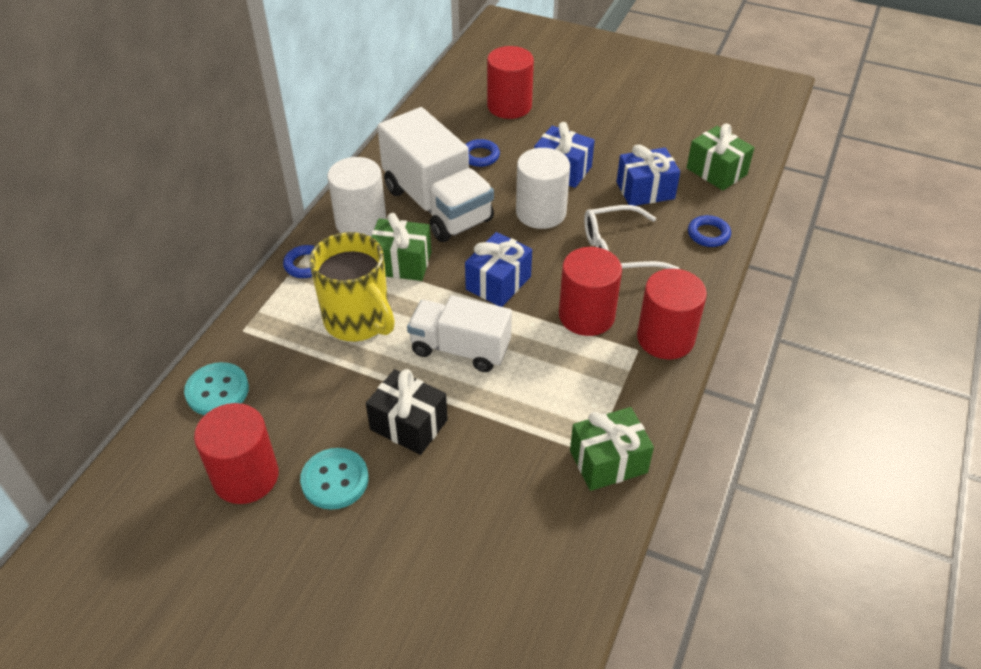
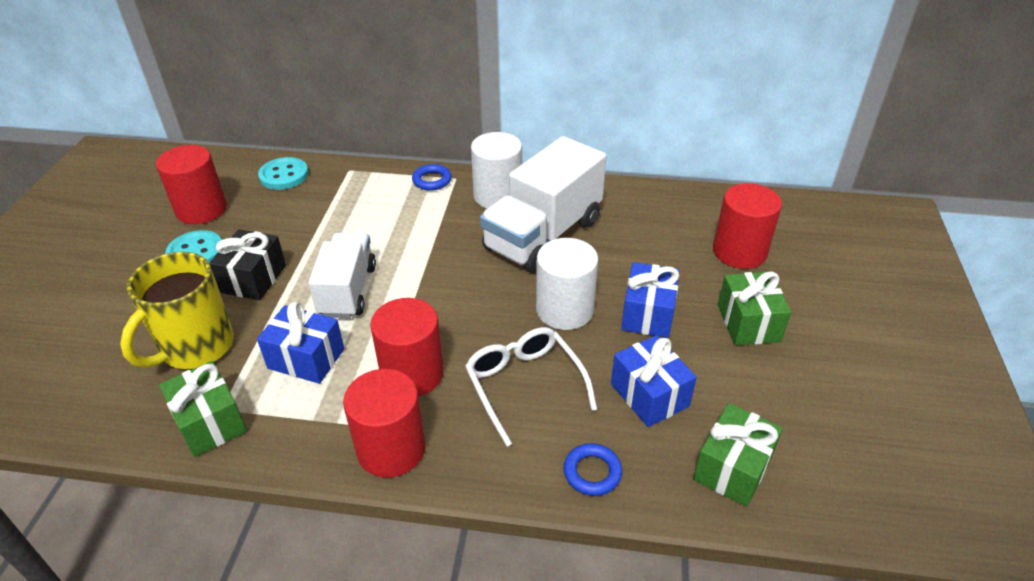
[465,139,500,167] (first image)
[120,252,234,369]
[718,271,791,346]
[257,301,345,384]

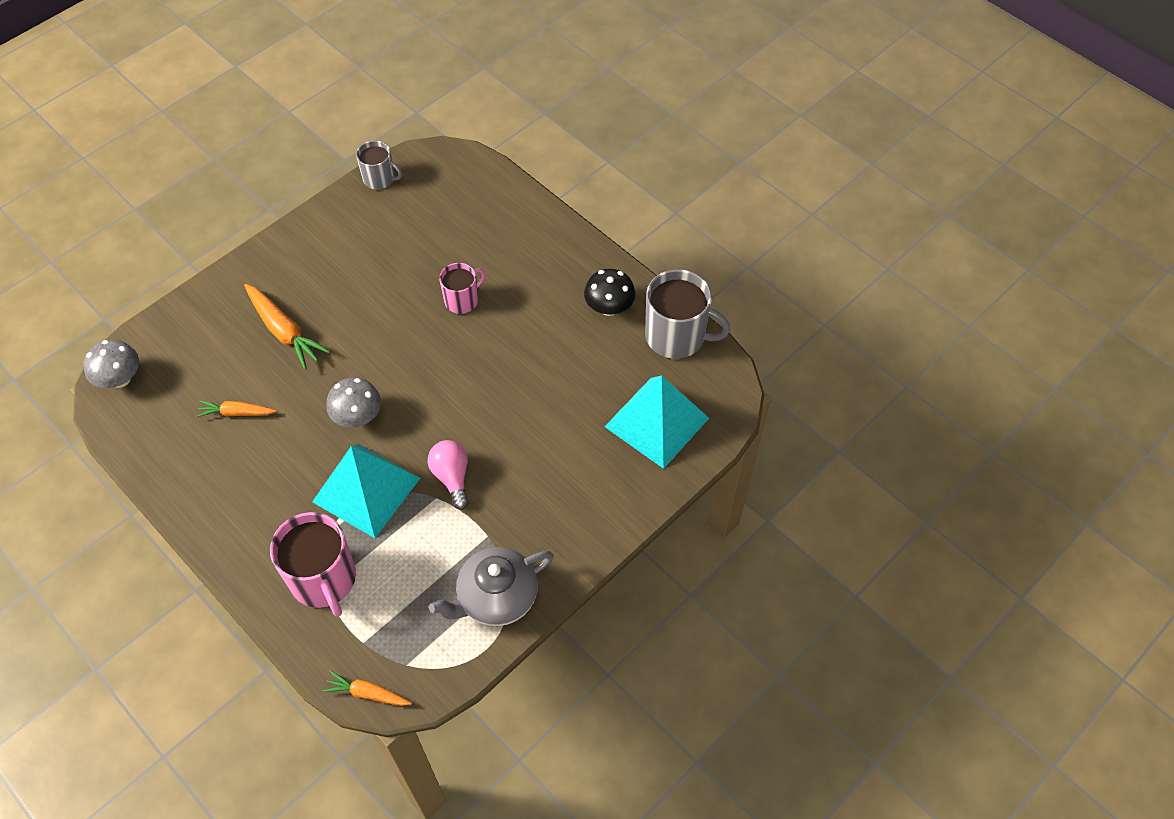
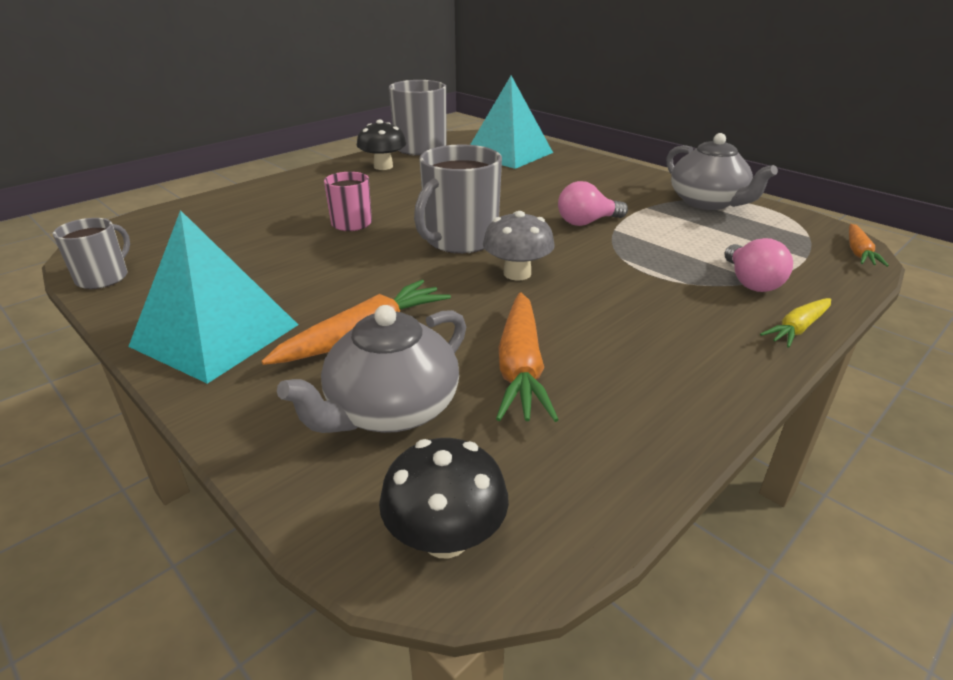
[277,305,466,433]
[414,144,502,254]
[760,298,831,348]
[128,210,298,384]
[724,238,793,292]
[379,438,509,559]
[496,292,559,422]

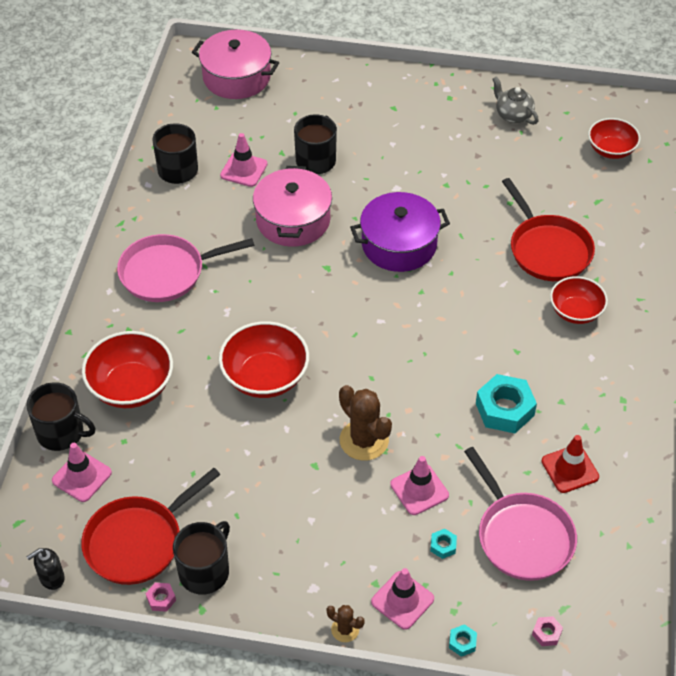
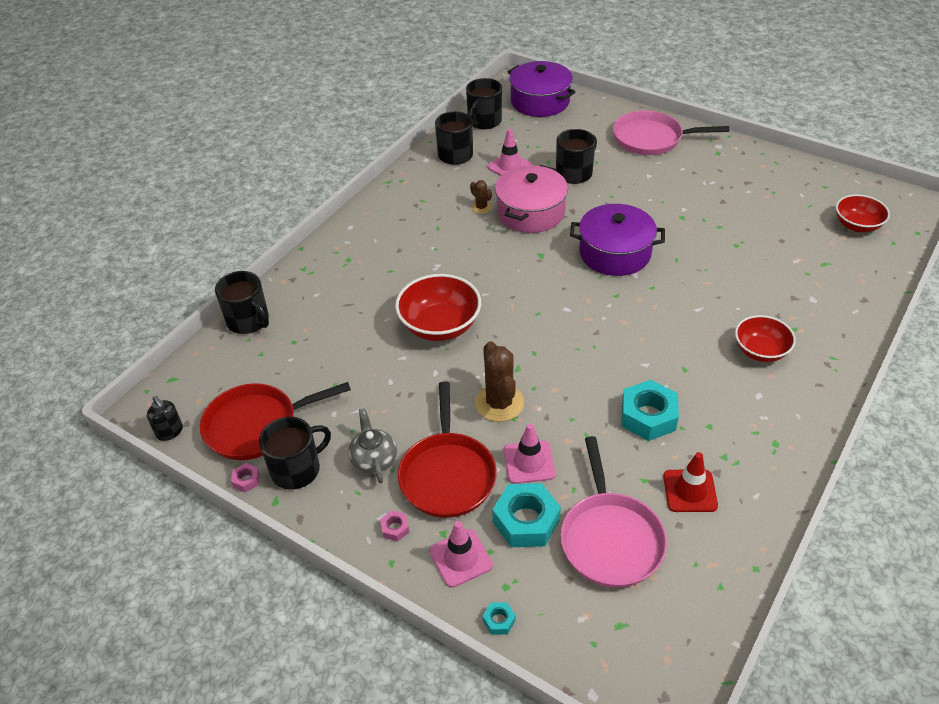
[52,443,112,502] (first image)
[82,331,173,408] (first image)
[466,78,502,130]
[613,111,729,155]
[470,180,492,214]
[348,408,397,483]
[398,382,497,518]
[380,510,409,542]
[507,61,575,117]
[147,396,183,441]
[492,483,561,547]

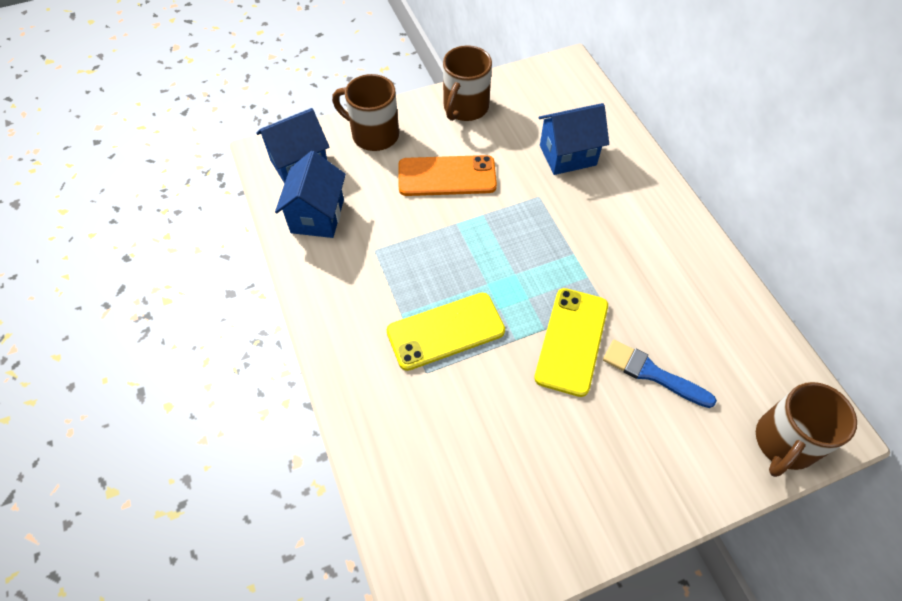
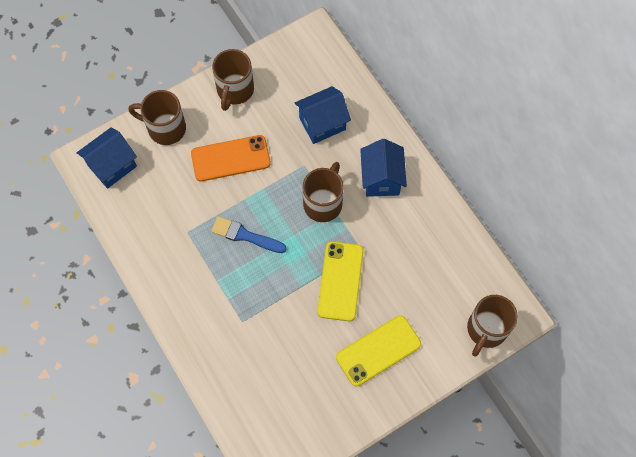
[302,162,344,222]
[360,139,407,197]
[336,315,421,386]
[211,216,287,253]

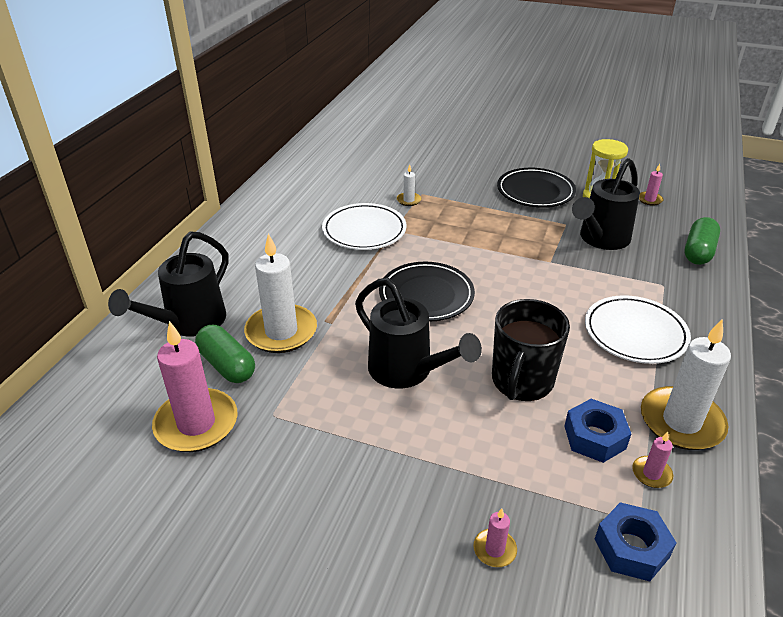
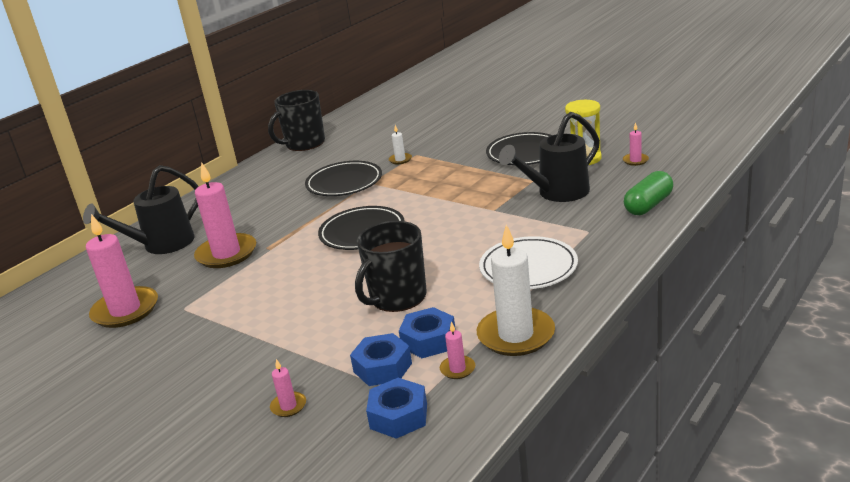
[195,325,255,383] (first image)
[355,278,482,389] (first image)
[268,90,325,151]
[350,333,412,386]
[194,162,256,268]
[305,161,382,196]

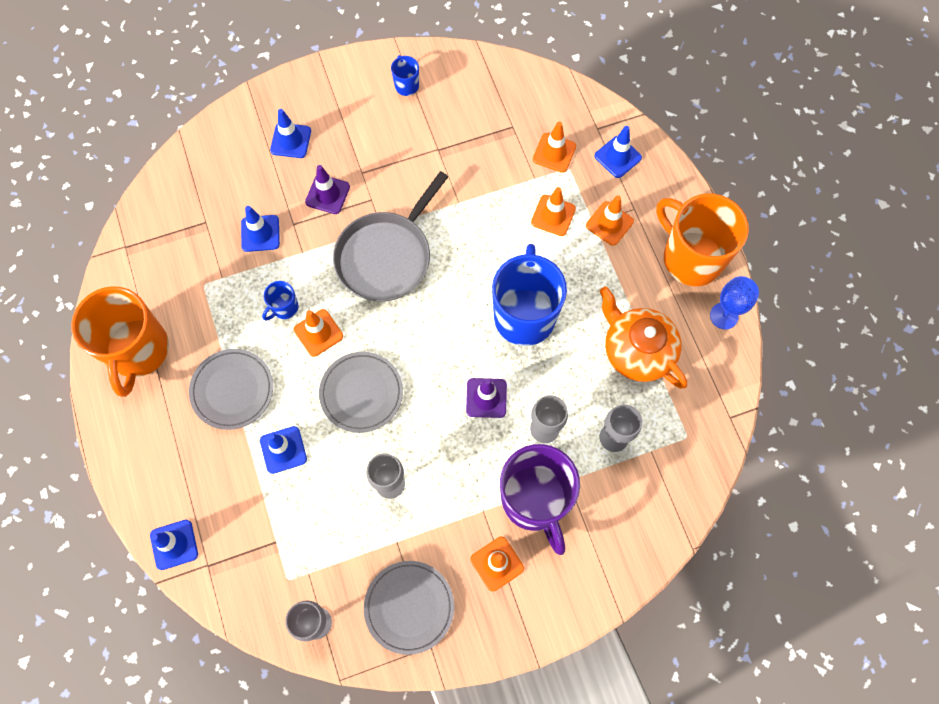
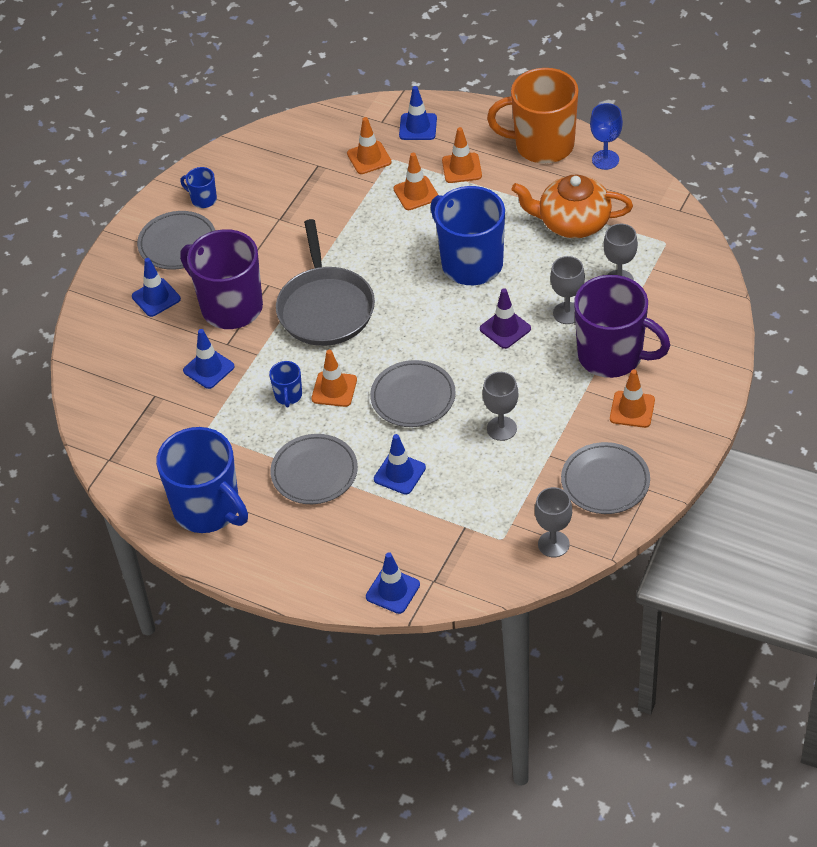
[137,211,216,270]
[180,229,263,329]
[156,427,248,533]

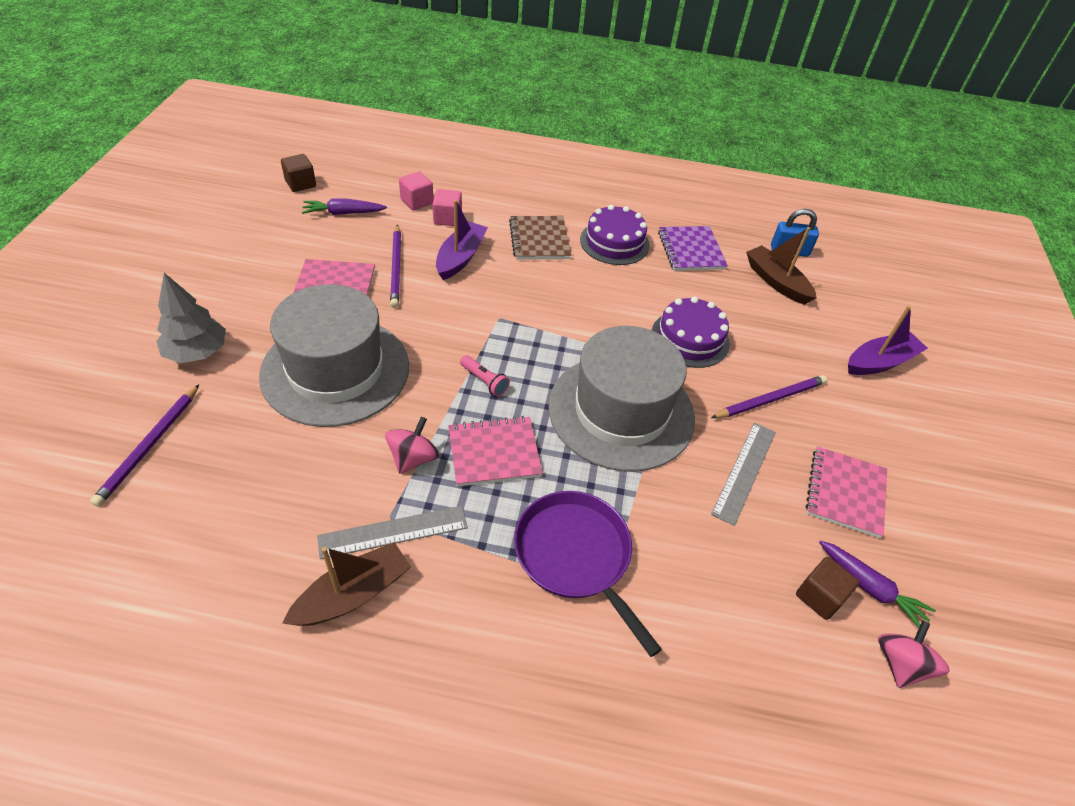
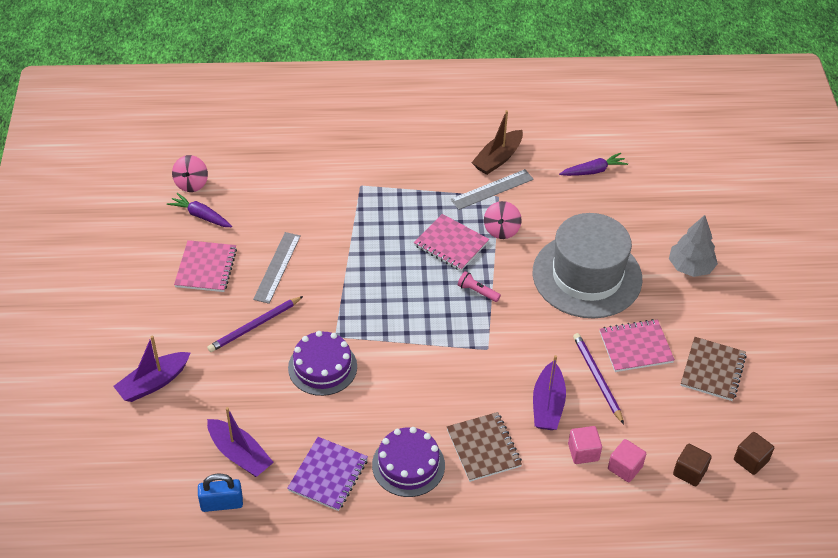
[90,384,199,507] (first image)
[514,491,662,657] (first image)
[548,326,695,472] (first image)
[681,337,746,401]
[559,153,628,176]
[673,444,712,487]
[207,407,274,477]
[414,214,489,271]
[287,437,368,511]

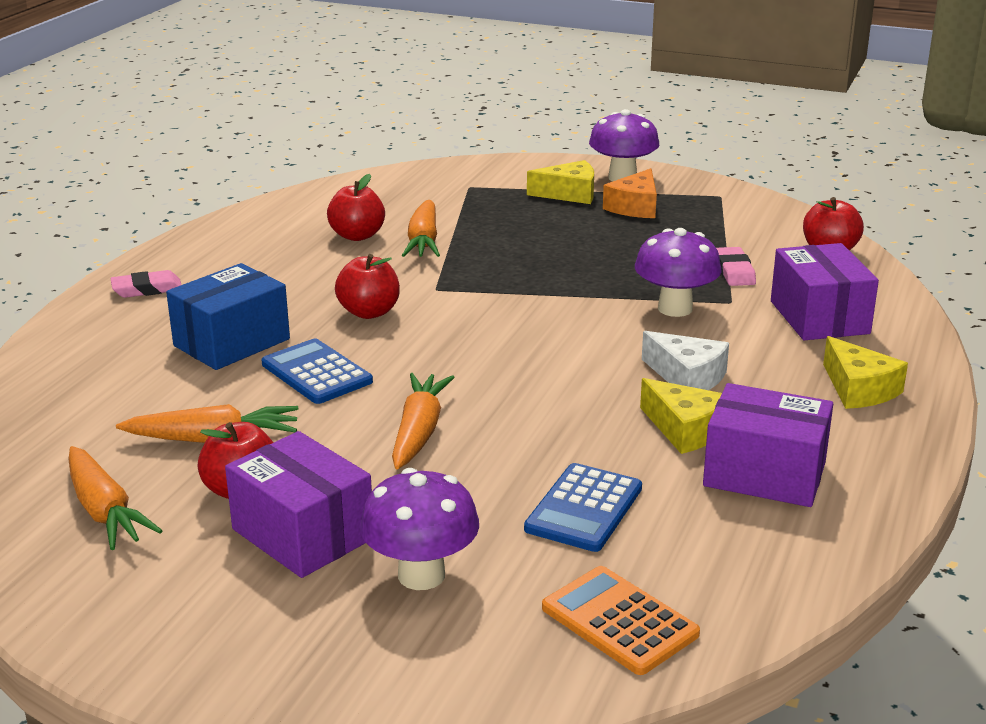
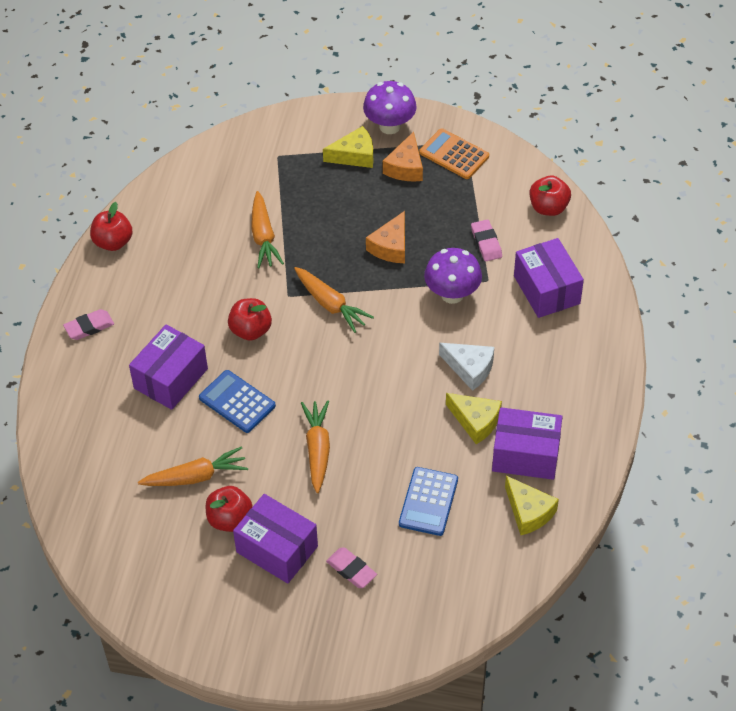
[366,211,405,263]
[294,267,374,333]
[90,202,133,251]
[419,128,489,179]
[505,476,559,535]
[326,548,377,588]
[129,324,208,410]

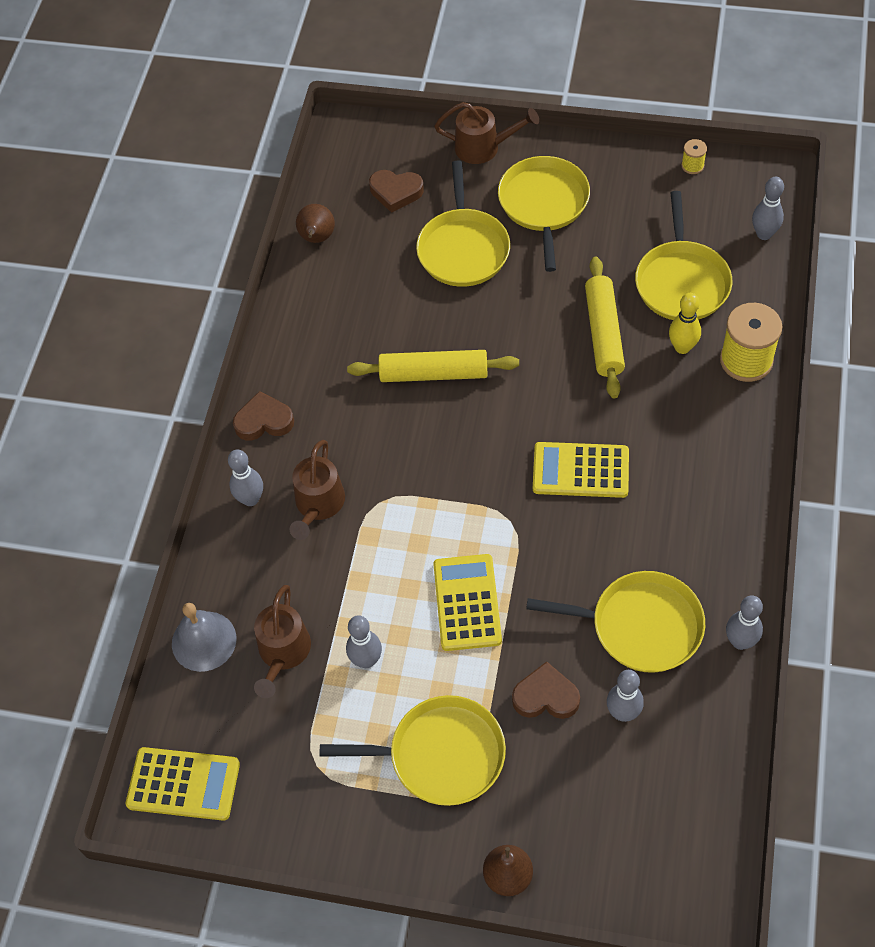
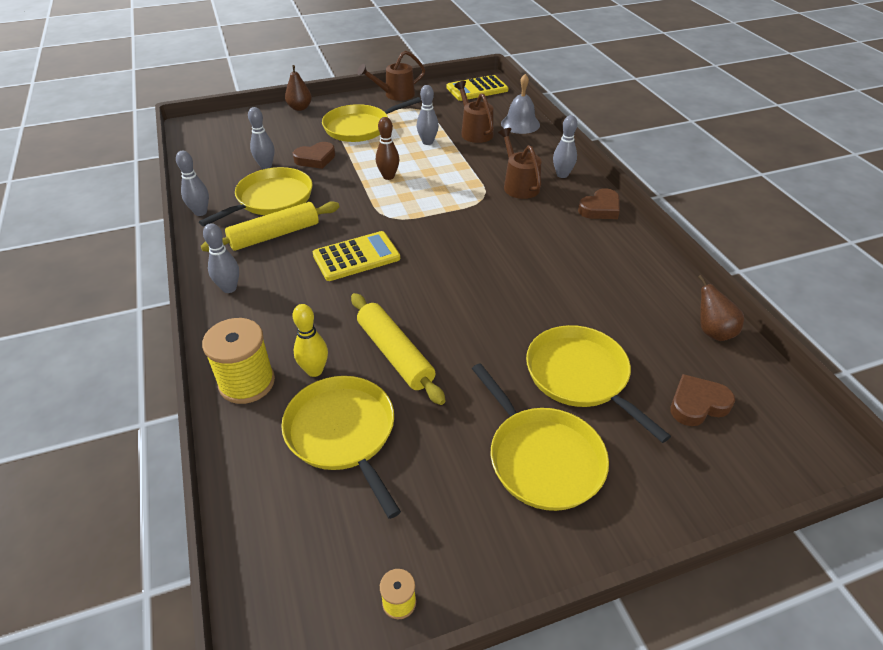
[201,201,340,252]
[357,51,425,101]
[203,223,239,293]
[376,117,399,180]
[199,167,312,226]

